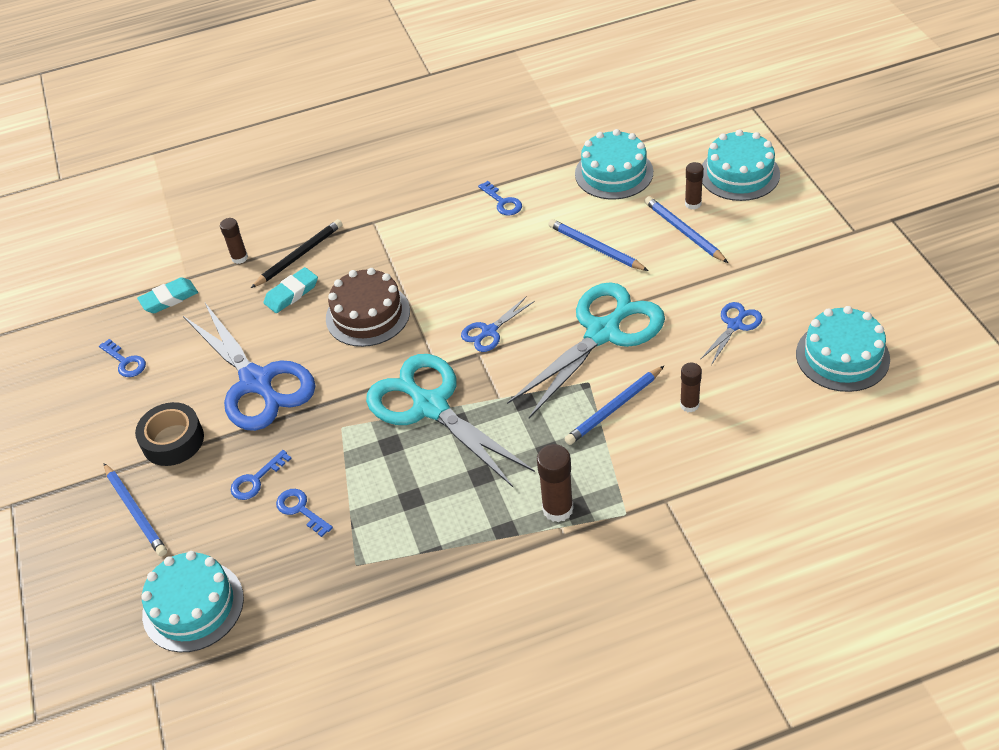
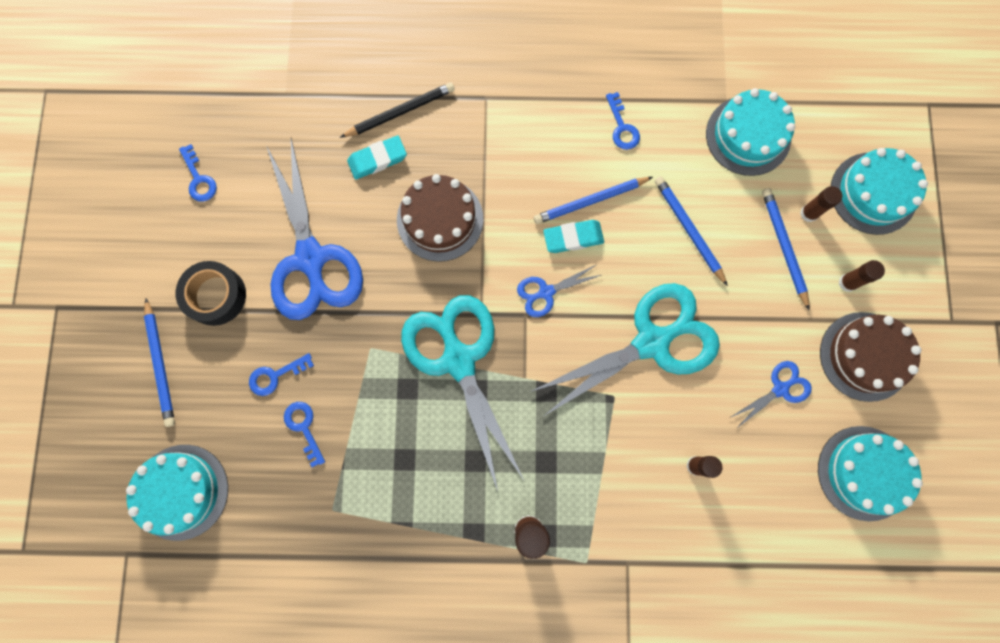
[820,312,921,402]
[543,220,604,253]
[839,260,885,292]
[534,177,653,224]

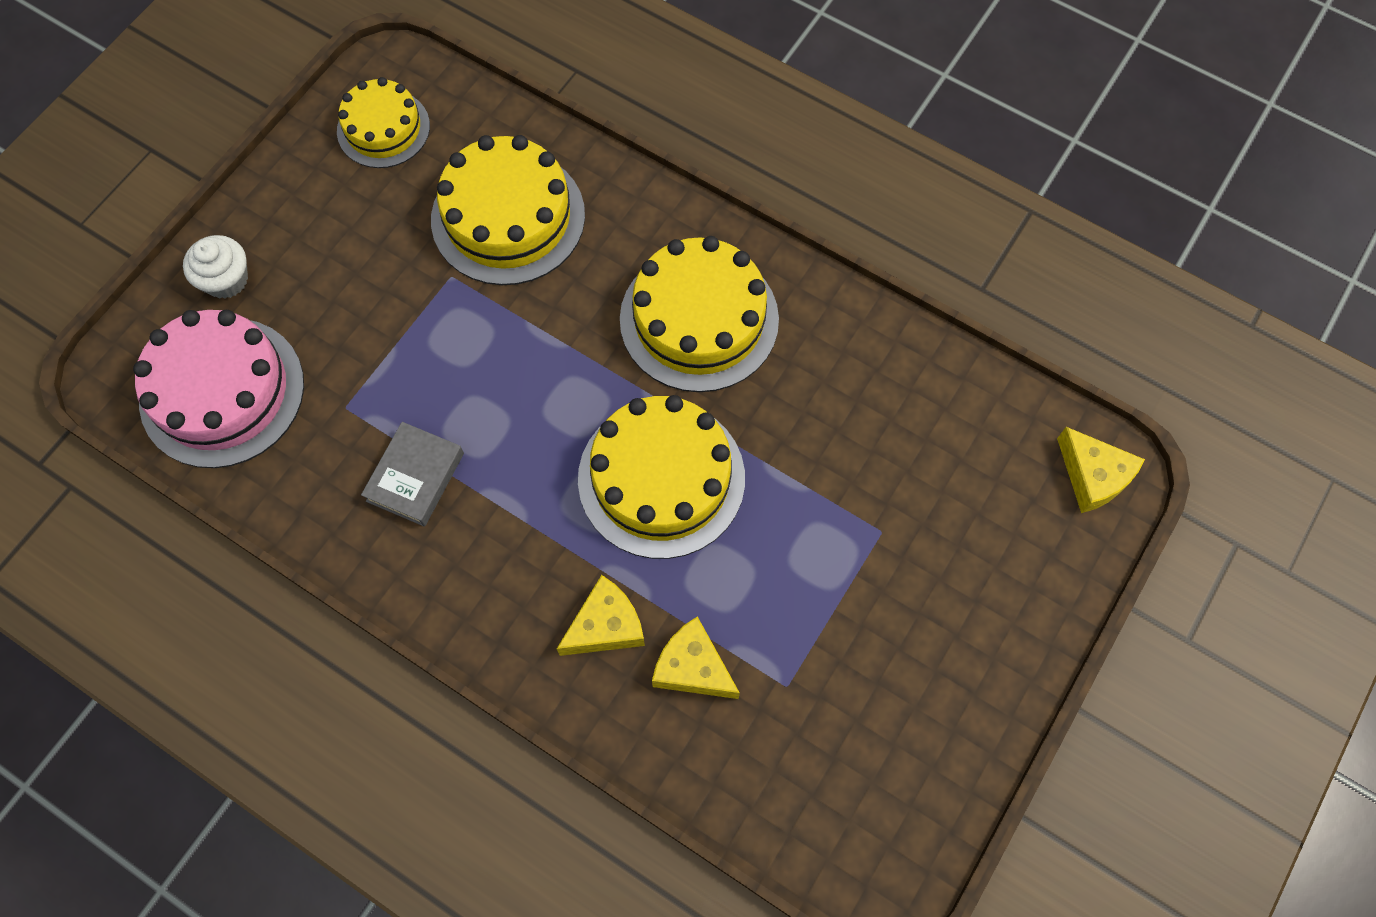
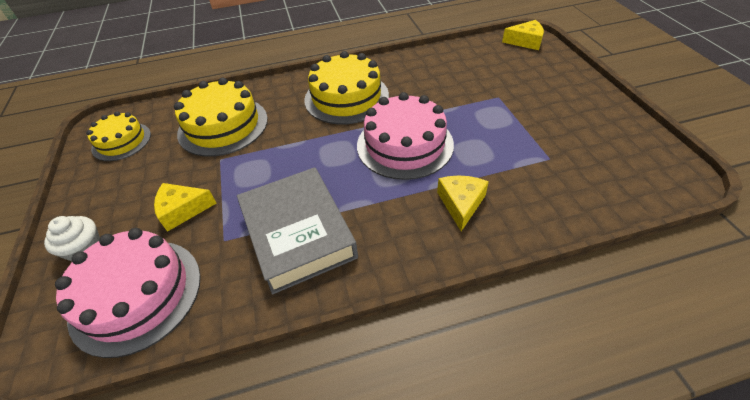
[154,183,217,232]
[357,92,454,180]
[237,167,358,294]

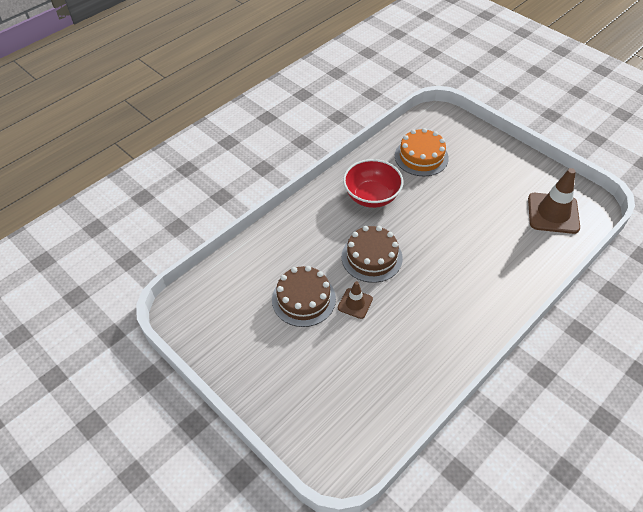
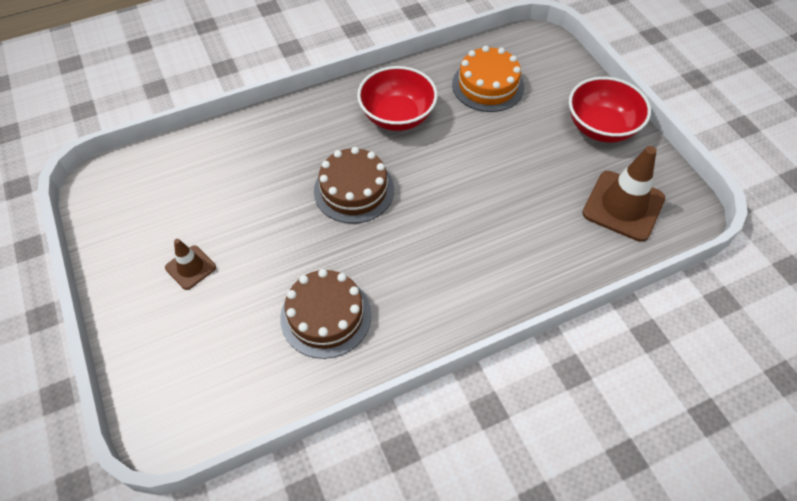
[569,77,651,143]
[280,269,372,359]
[165,239,216,290]

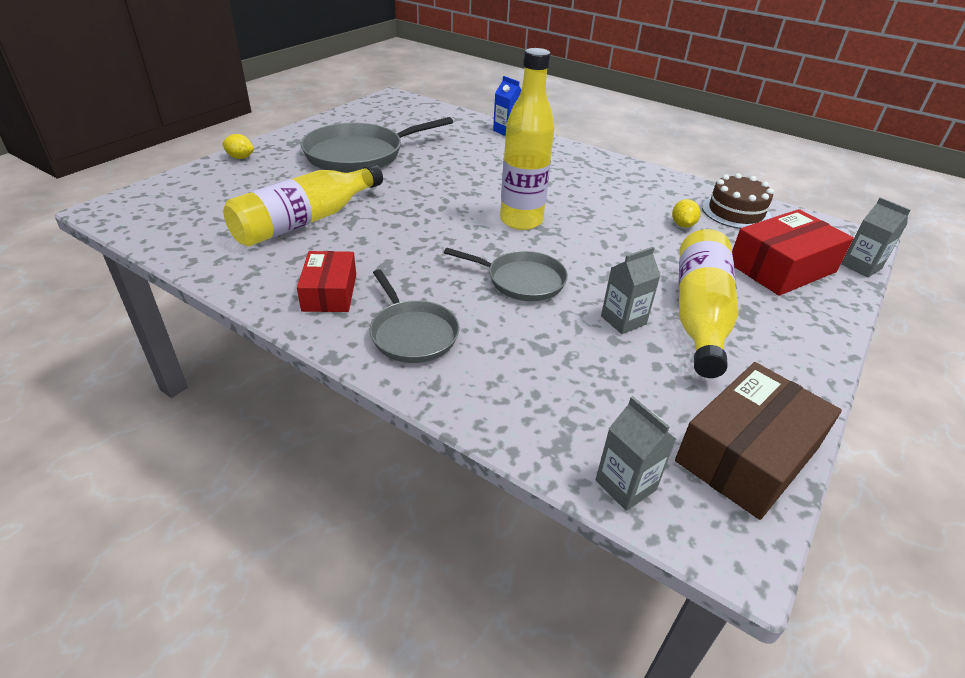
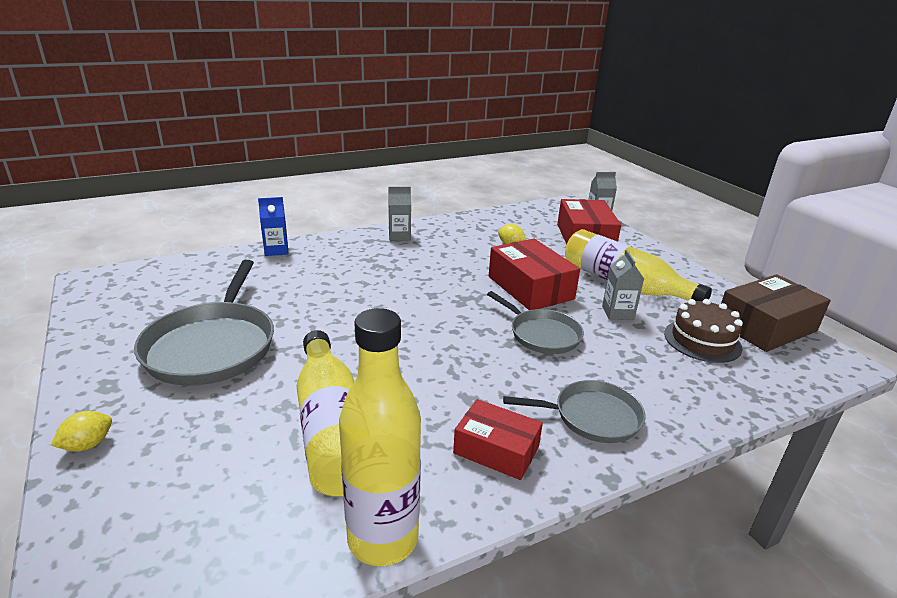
[489,238,580,310]
[339,308,421,566]
[388,187,411,241]
[664,299,743,363]
[487,291,584,354]
[721,274,831,352]

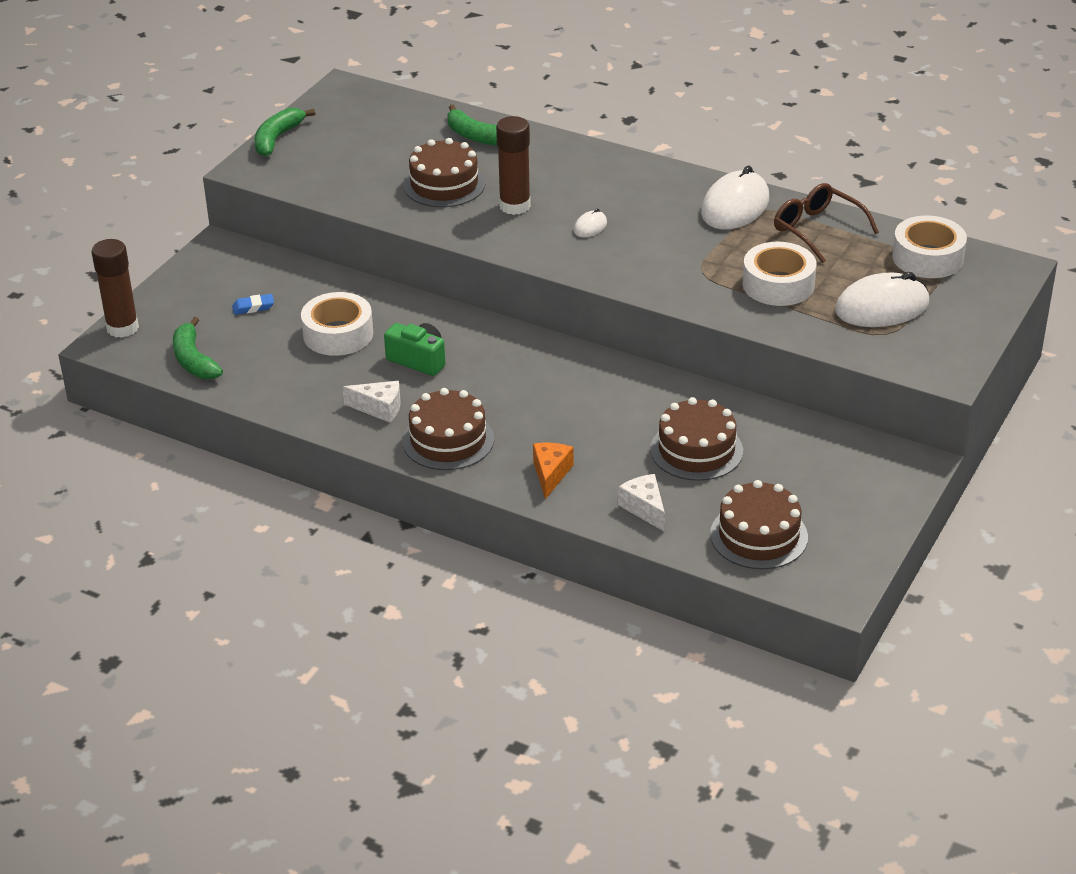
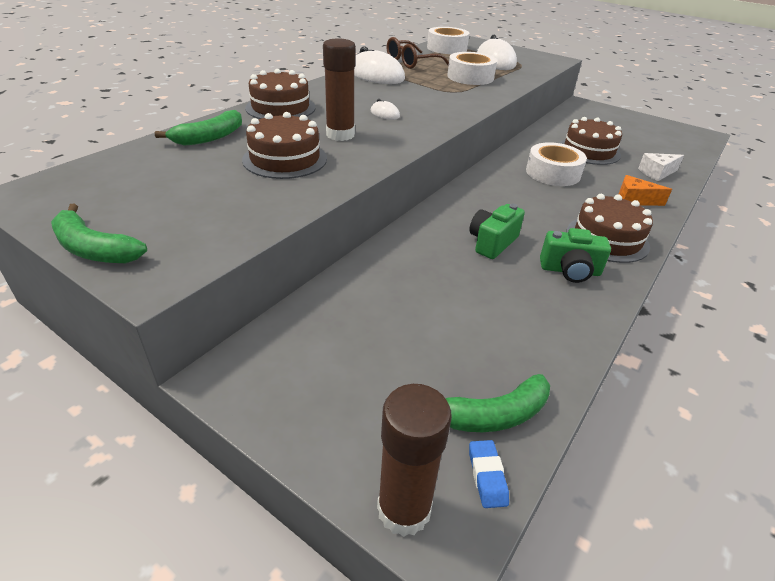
[469,440,509,508]
[526,142,587,186]
[245,69,315,119]
[540,228,611,283]

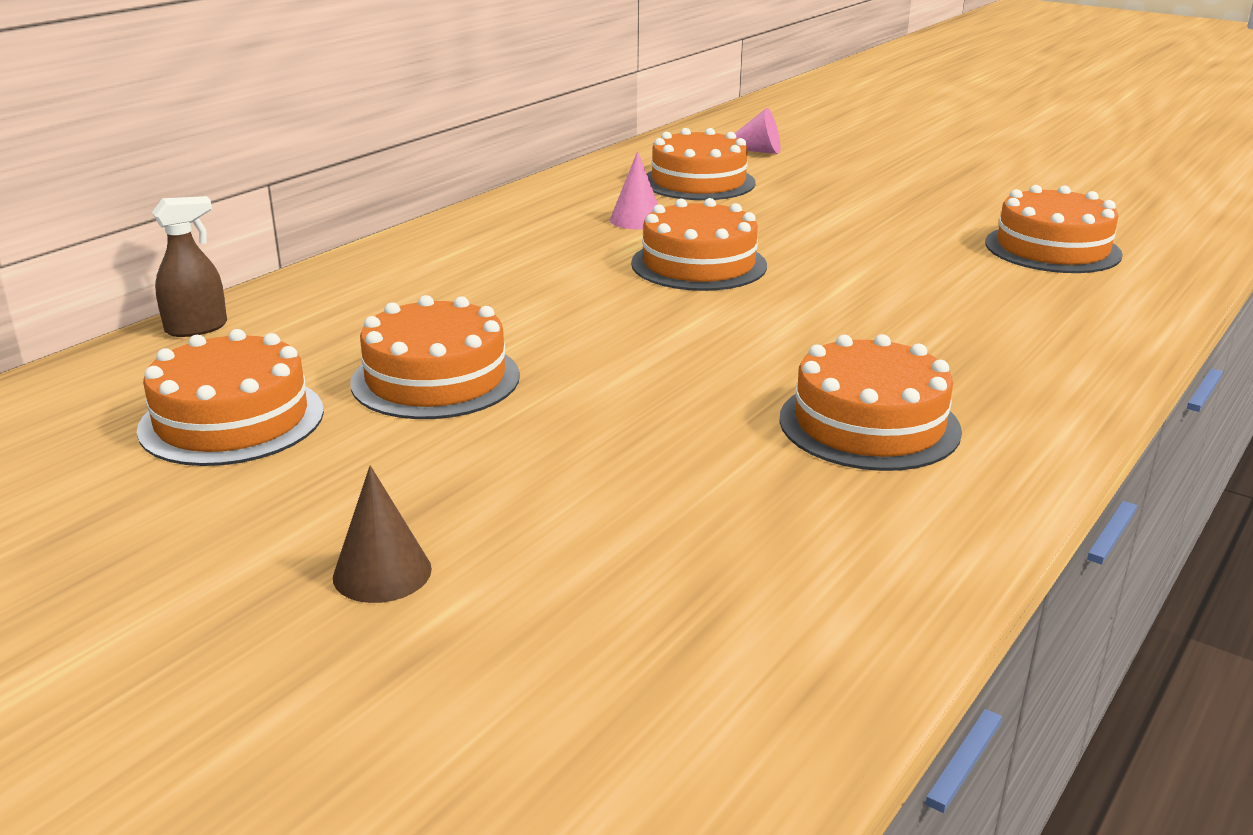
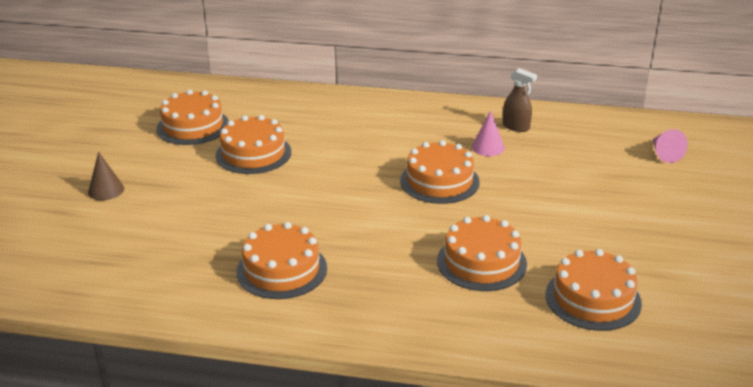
[503,68,537,132]
[437,215,527,291]

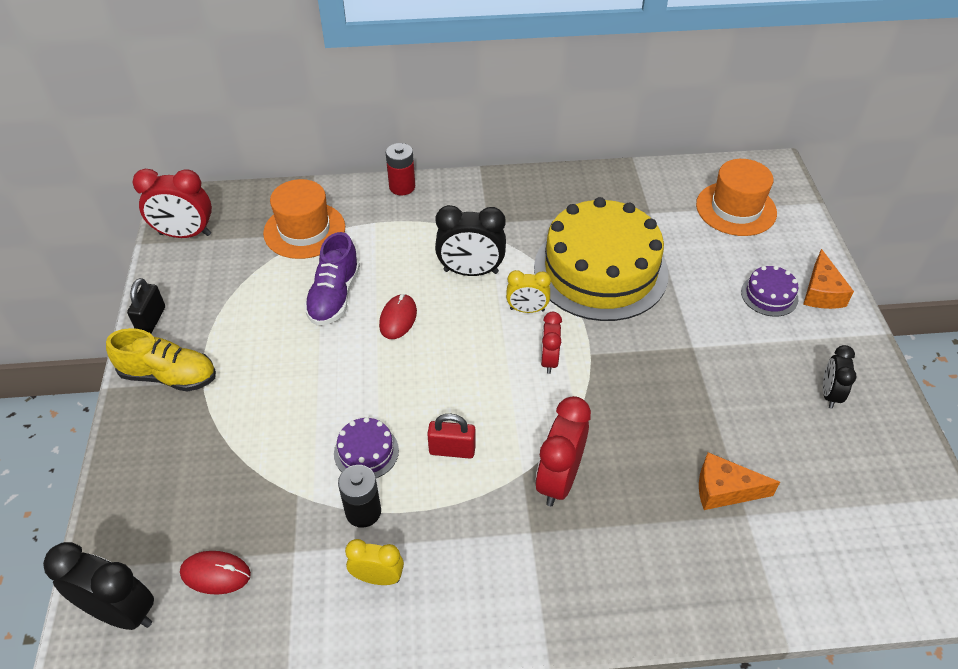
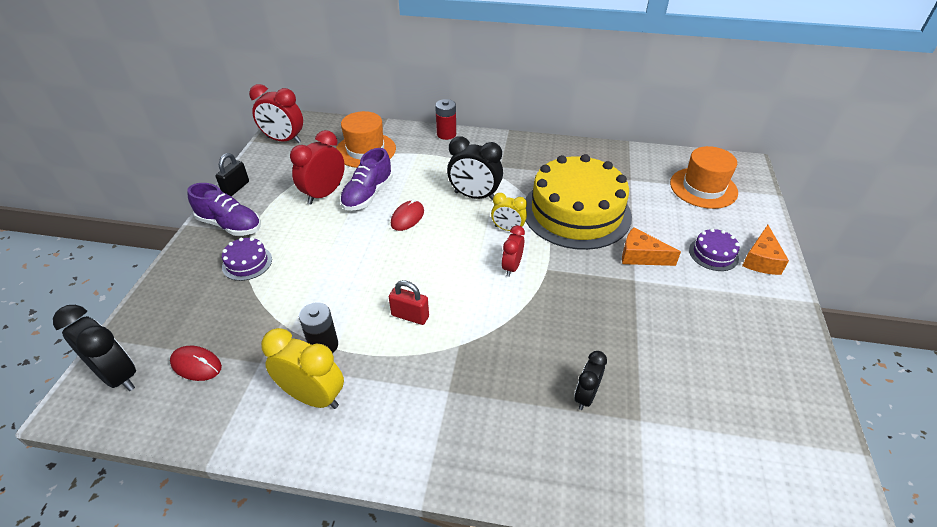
[222,237,272,281]
[290,130,345,204]
[622,227,681,266]
[574,351,607,410]
[187,183,261,236]
[261,328,344,409]

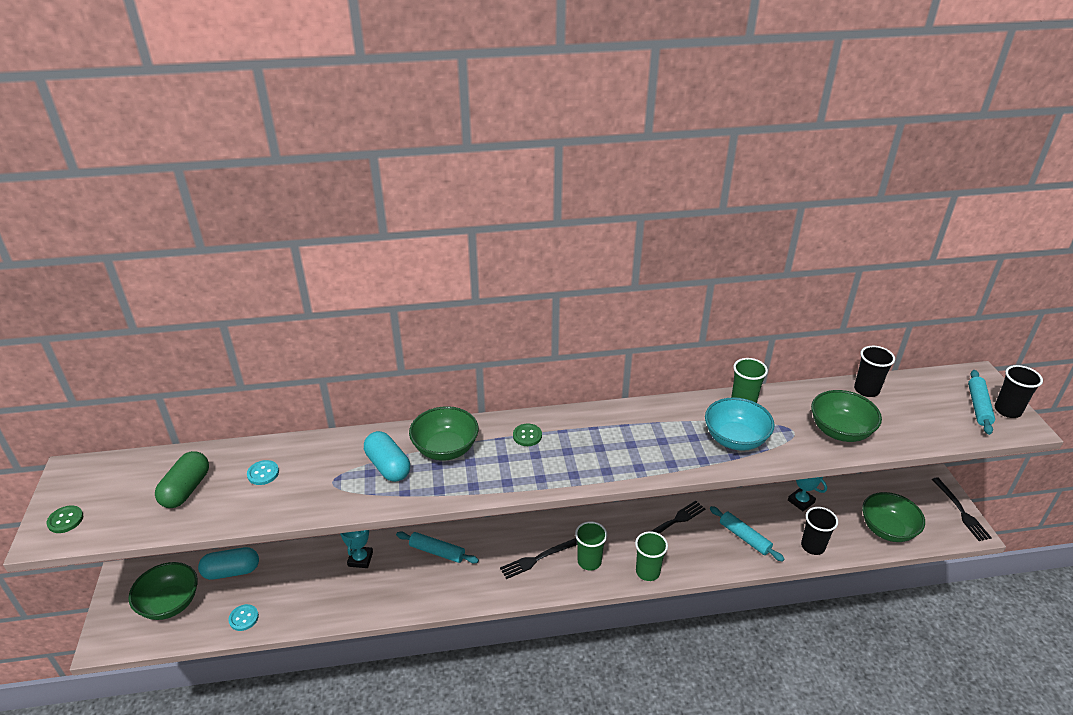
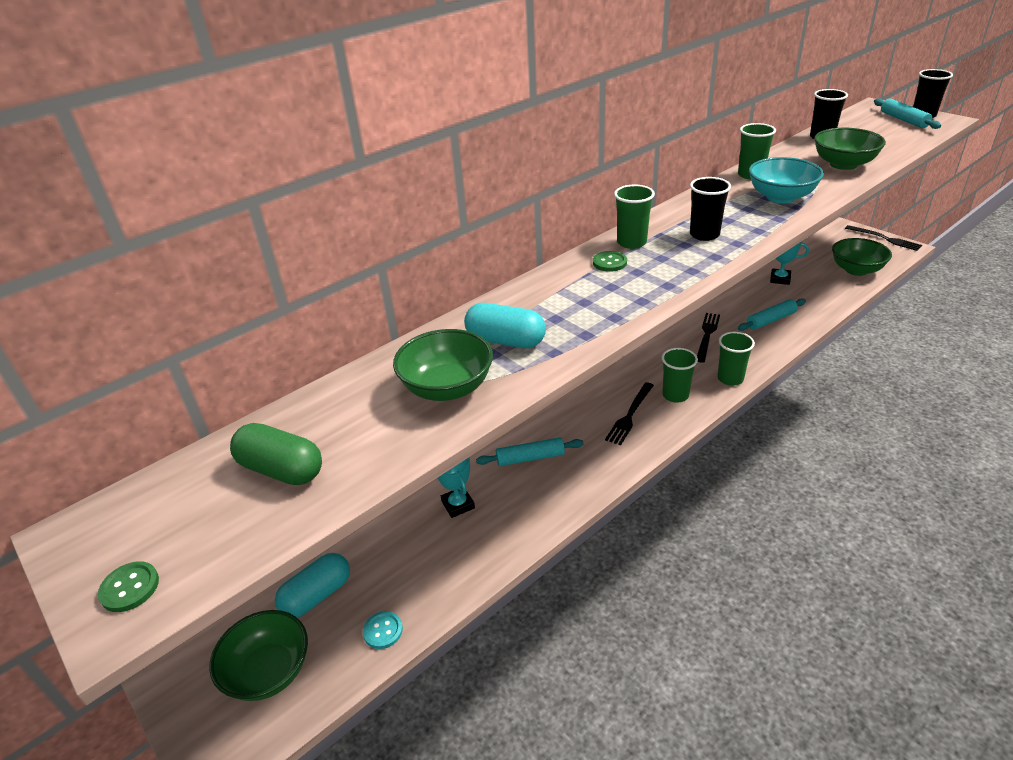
[247,460,279,485] (first image)
[614,185,655,249]
[393,329,493,401]
[690,177,731,241]
[230,423,322,485]
[738,298,806,331]

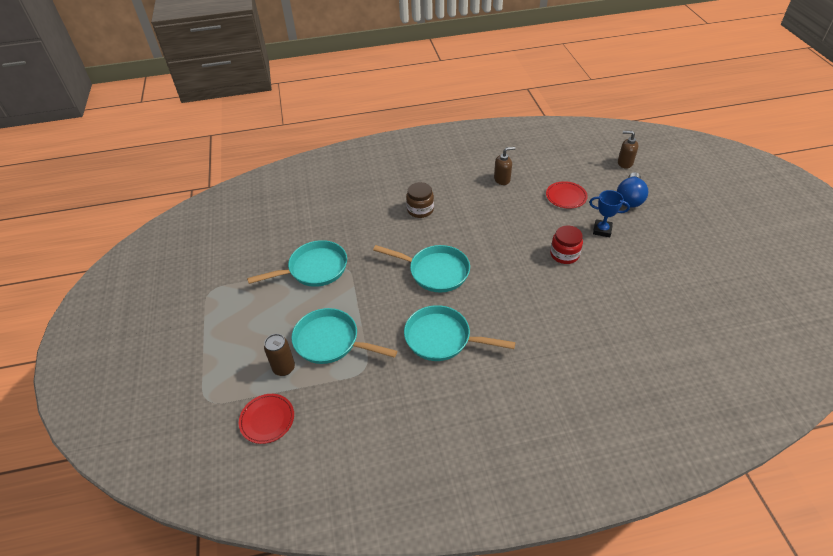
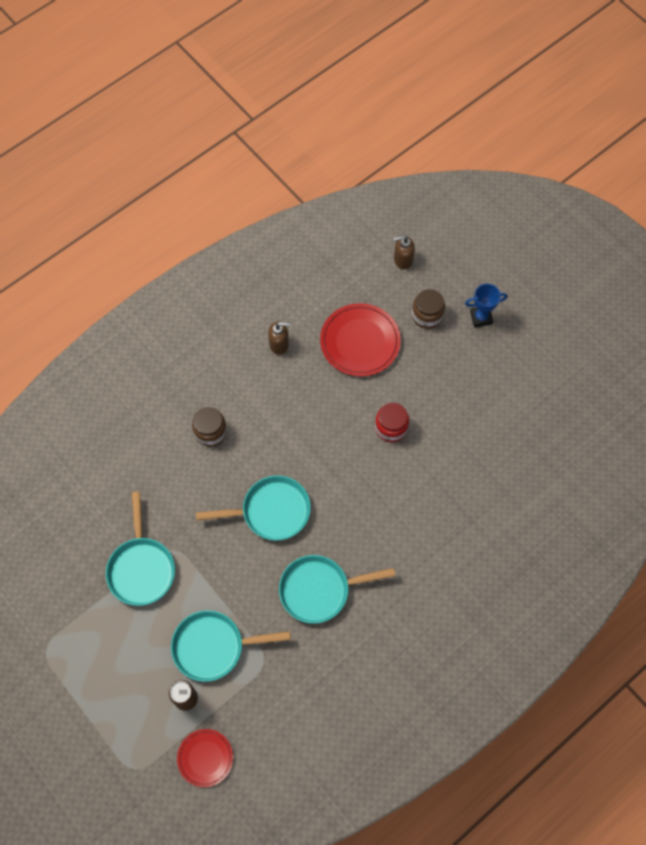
[465,284,507,327]
[412,289,445,329]
[106,492,175,606]
[268,322,291,355]
[320,303,401,376]

